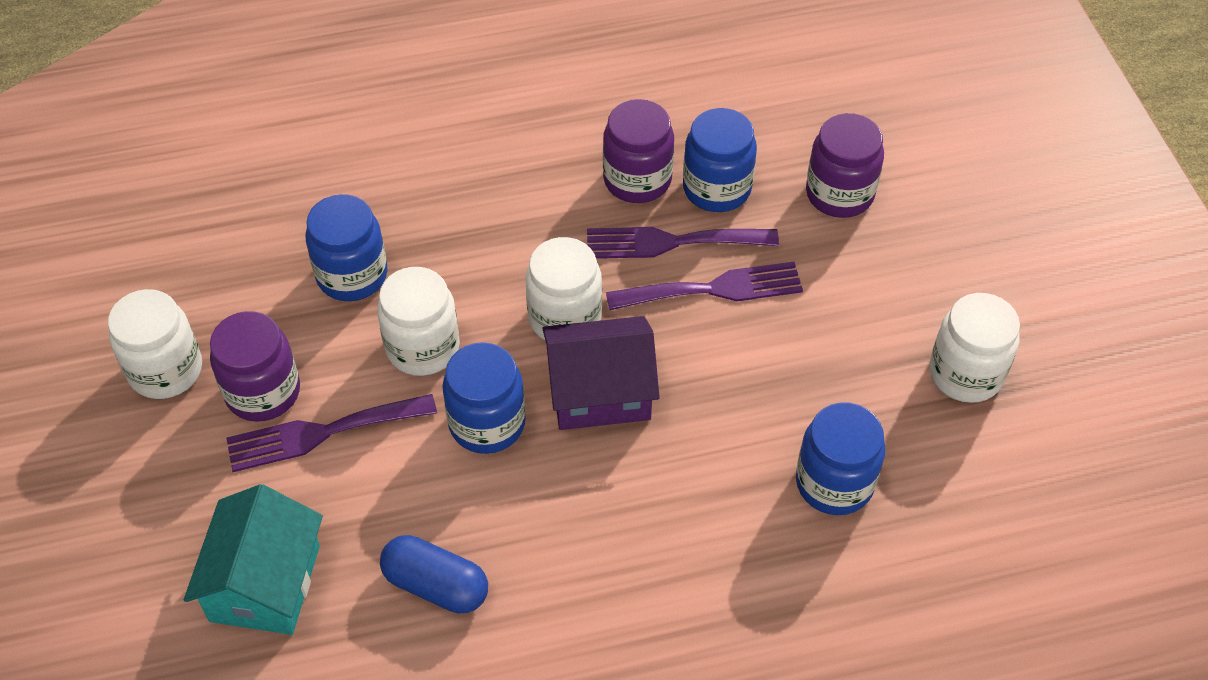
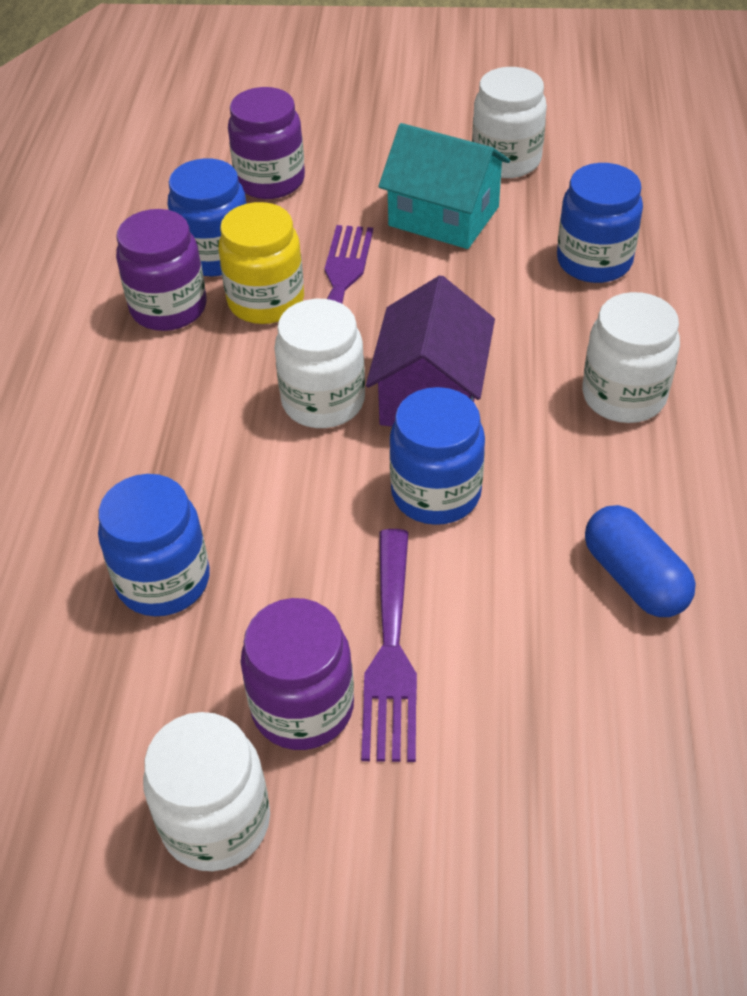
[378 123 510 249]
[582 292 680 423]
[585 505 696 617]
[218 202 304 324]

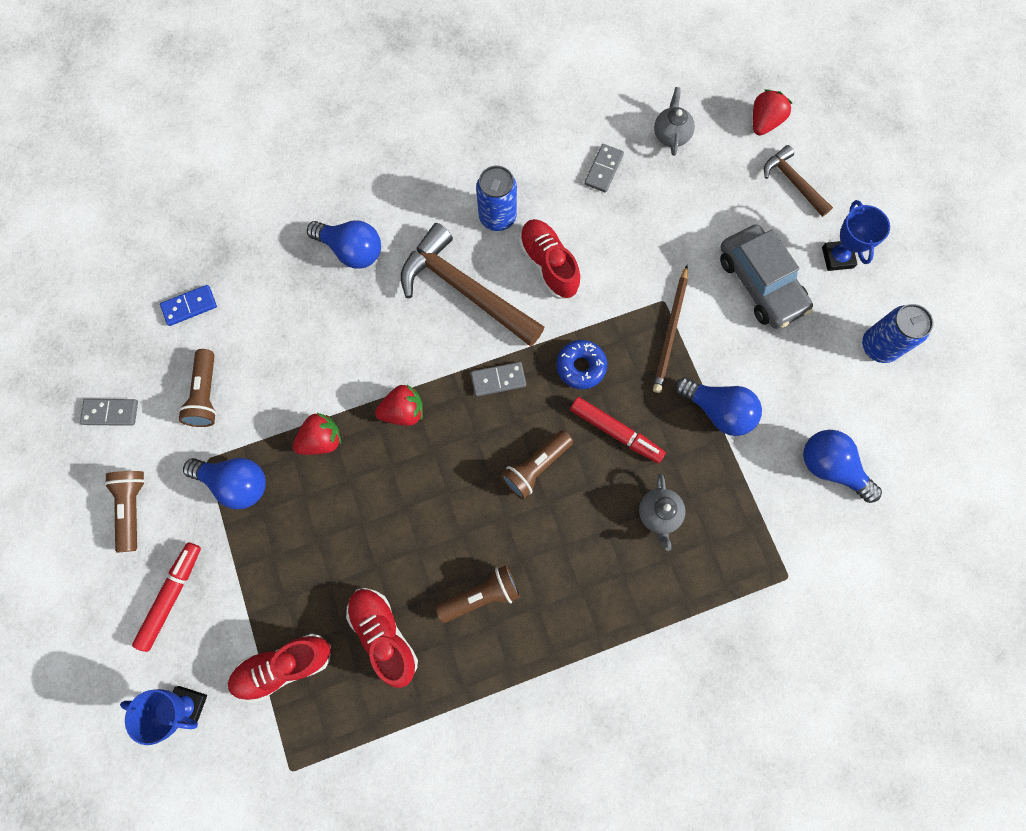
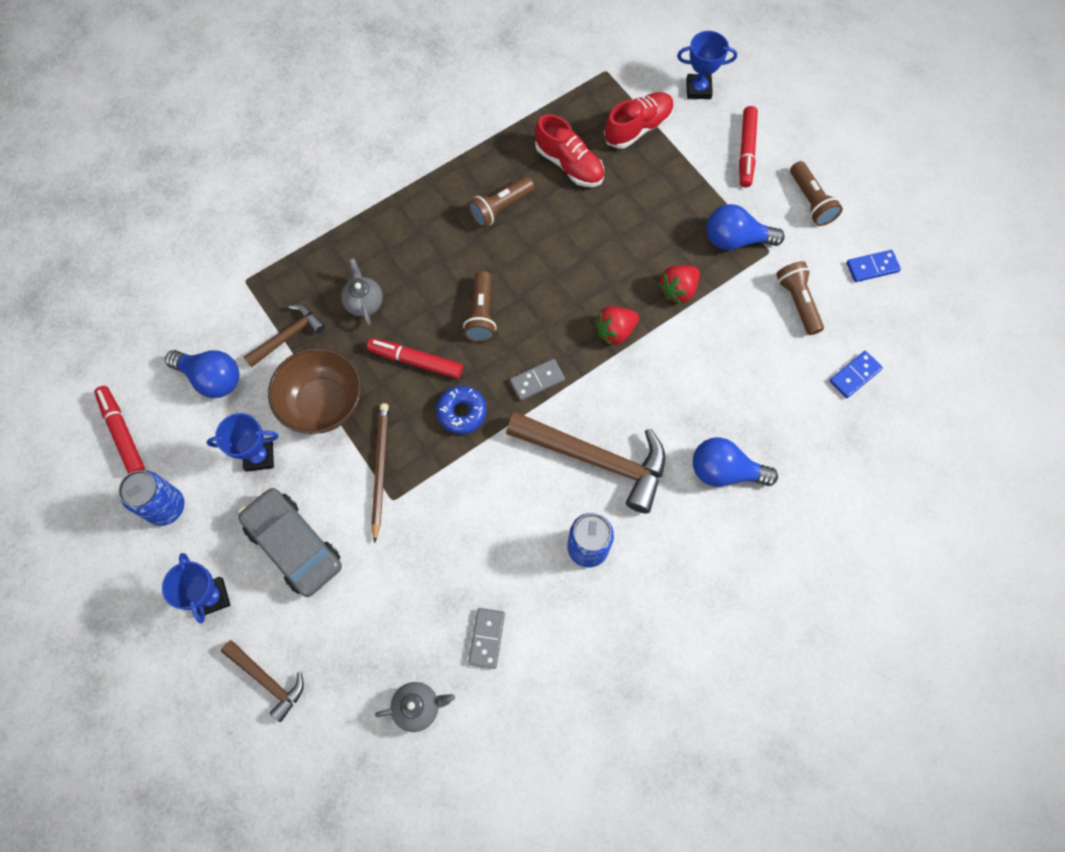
[846 250 901 282]
[463 271 497 342]
[519 219 580 299] (first image)
[375 682 455 732]
[268 348 361 434]
[753 89 792 136] (first image)
[94 386 145 474]
[207 413 279 472]
[244 305 325 367]

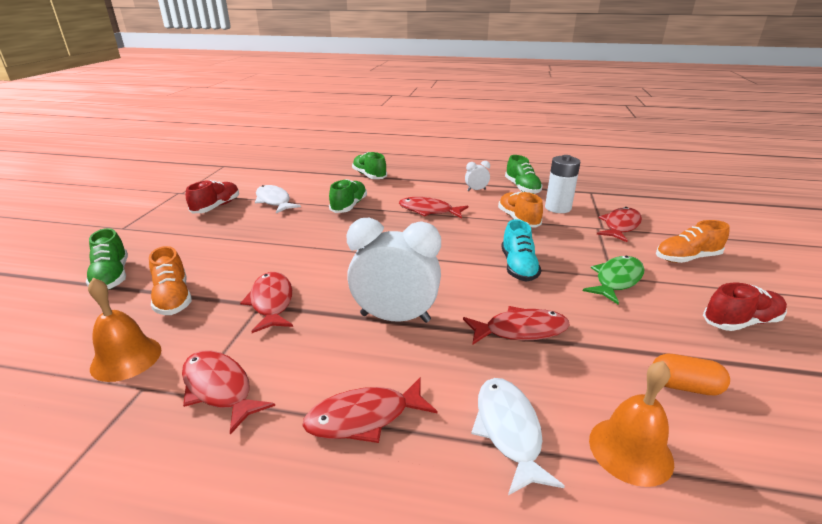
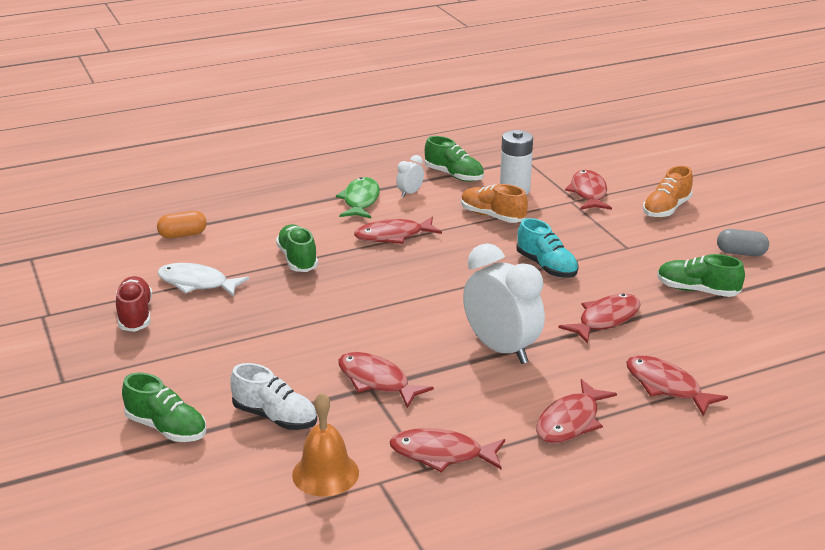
[230 363 317 430]
[463 243 545 364]
[657 254 745 297]
[626 355 728 416]
[336 177 380 218]
[589 361 674 487] (first image)
[157 211 207 238]
[717 229 769 256]

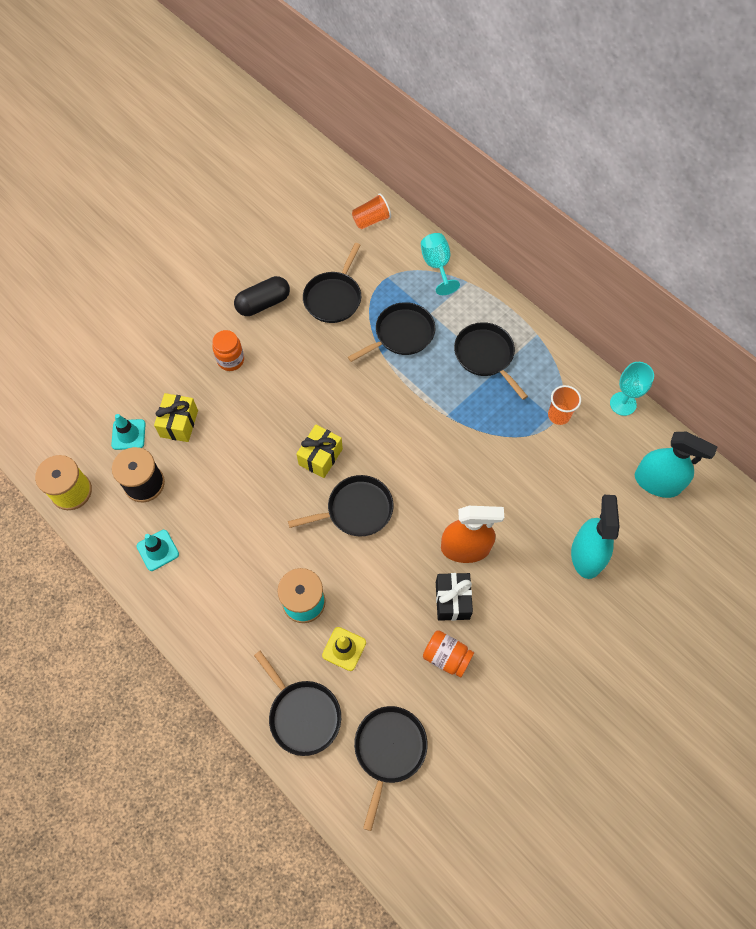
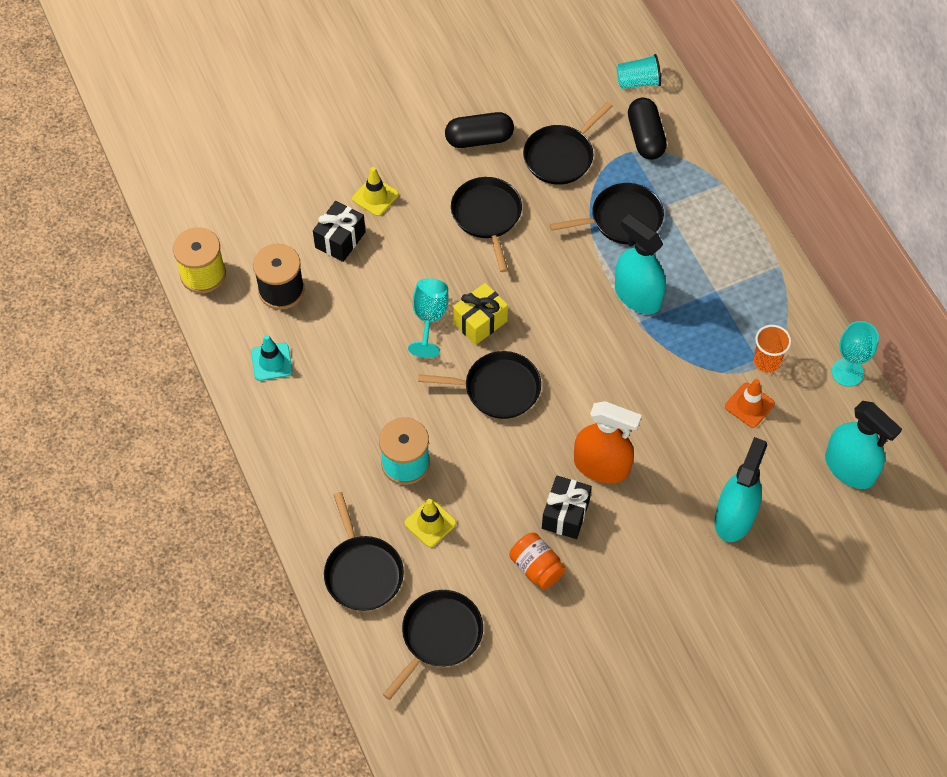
[111 414 146 450] (first image)
[313 201 366 262]
[212 330 244 371] (first image)
[617 54 661 89]
[408 278 448 358]
[451 177 522 272]
[352 167 399 216]
[615 214 666 314]
[628 98 667 160]
[725 379 775 428]

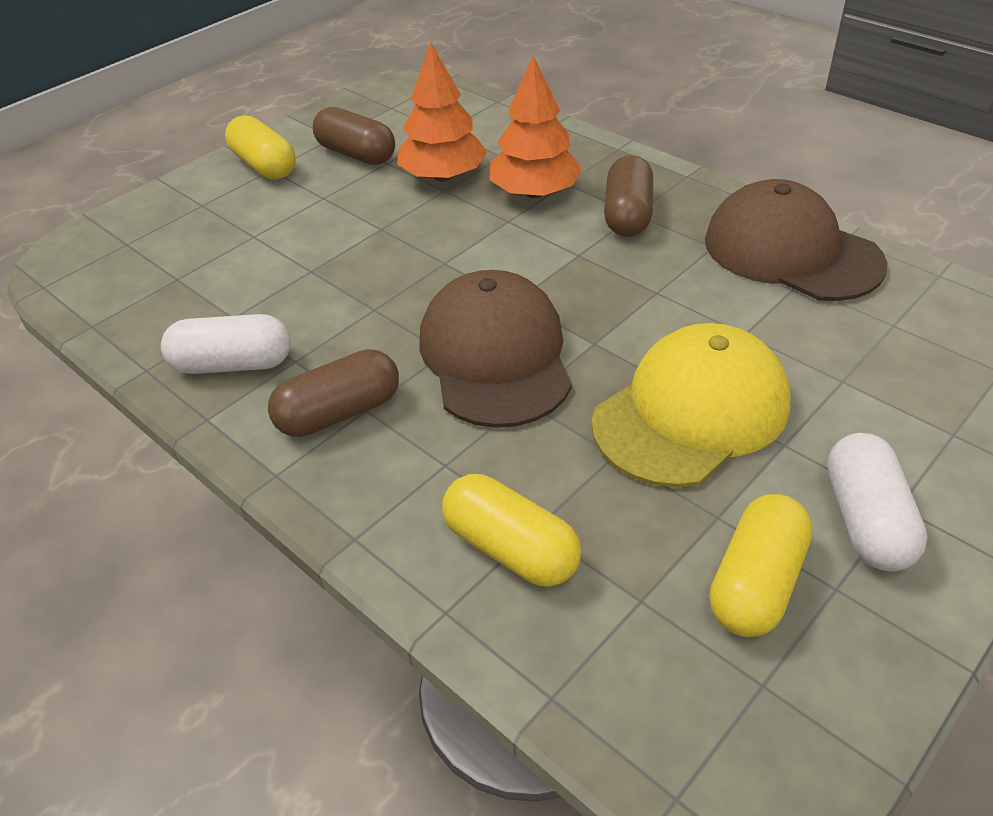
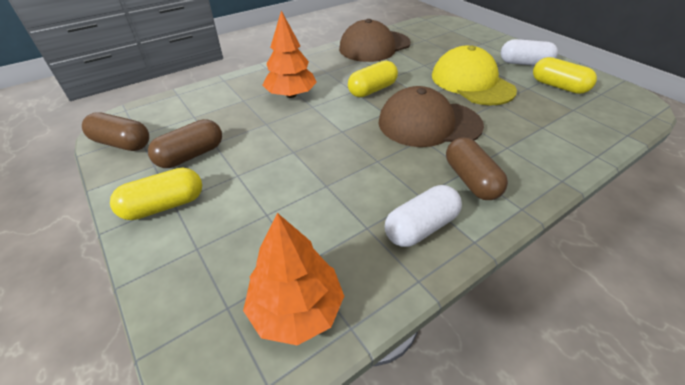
[385 185 462 247]
[243 213 344 346]
[348 60 398 97]
[82 112 149 151]

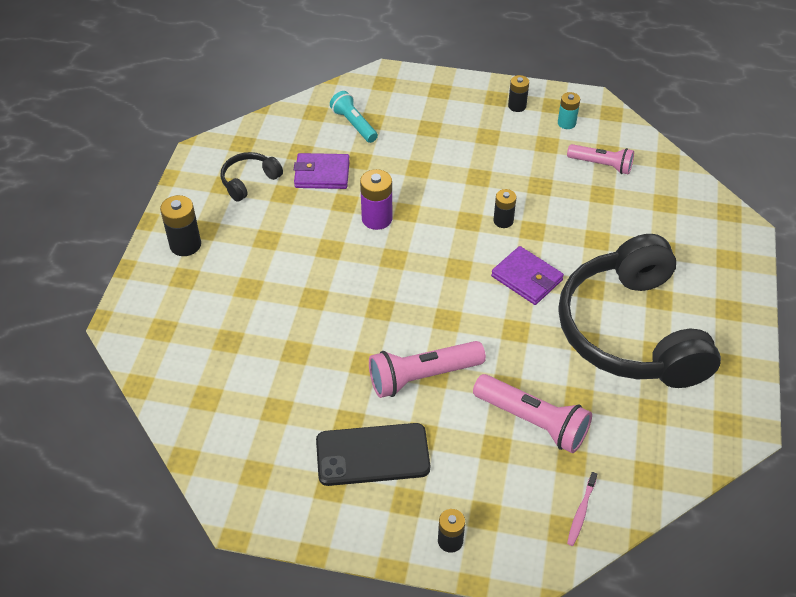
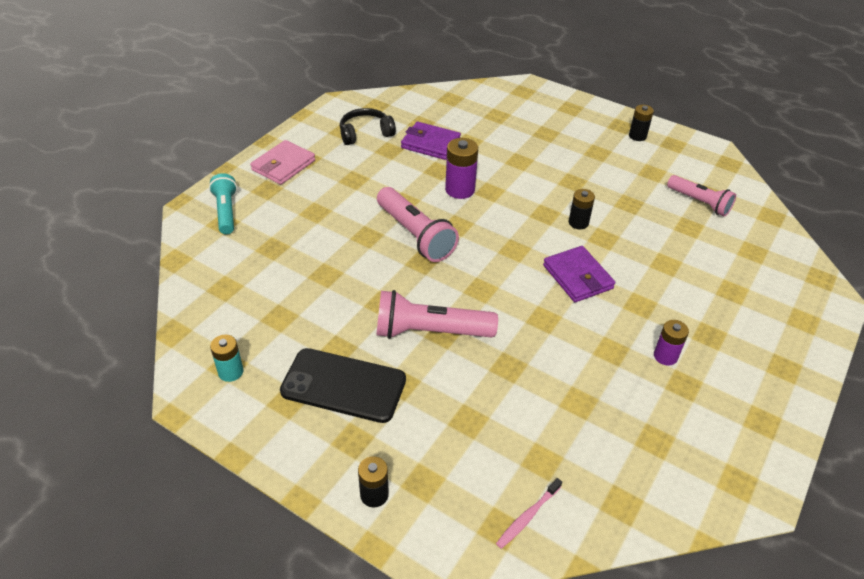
[250 140 315 185]
[209 173 237 234]
[377 187 459 262]
[210 335 243 382]
[654 320 689 366]

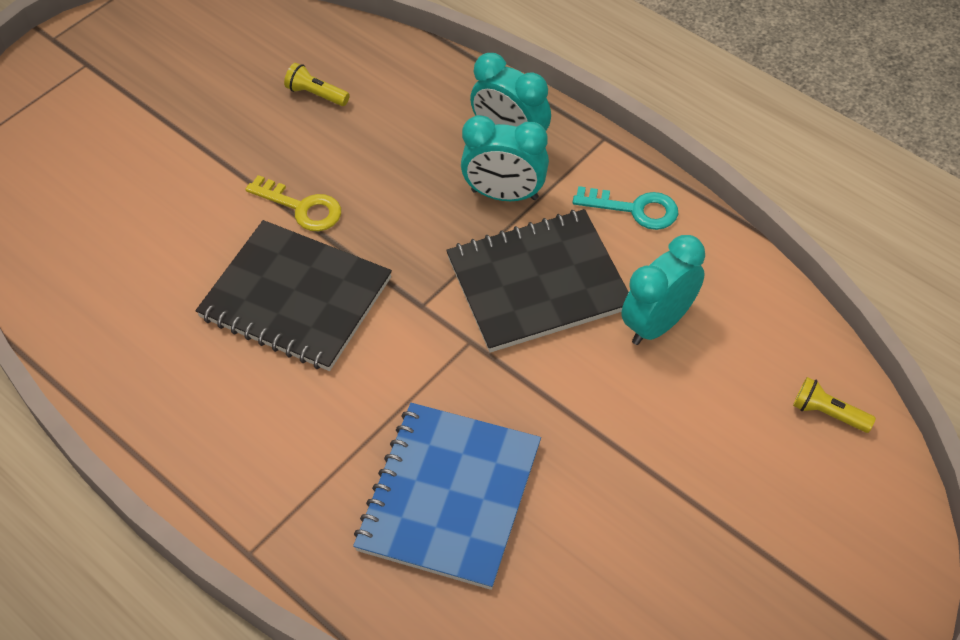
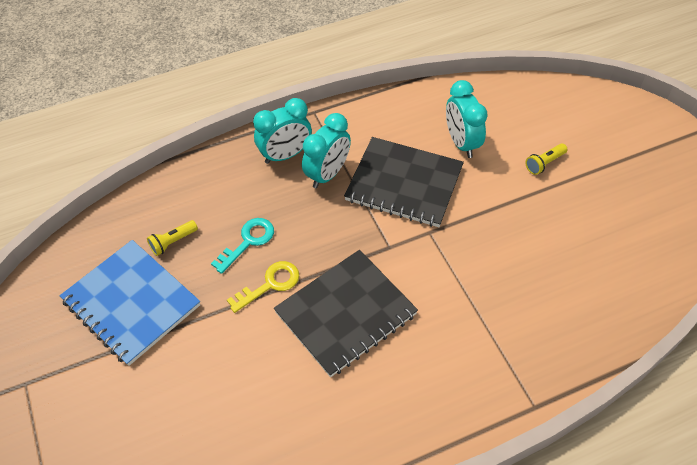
[60 240 200 366]
[344 137 464 227]
[211 218 274 274]
[525 143 567 175]

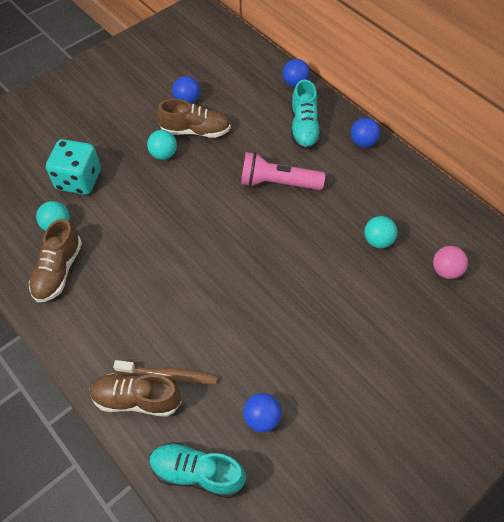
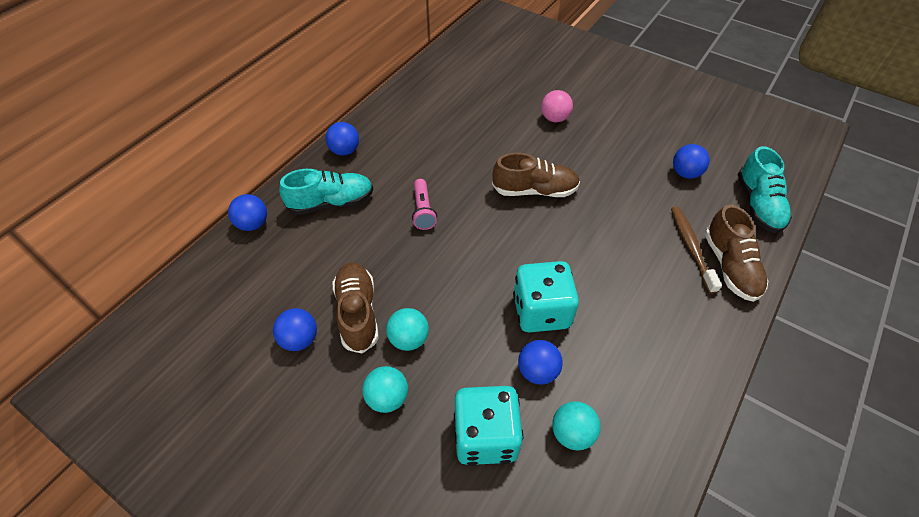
[492 153 580 197]
[412 179 437 230]
[362 366 408 413]
[541 90 573 122]
[513 261 579 333]
[518 340 563 385]

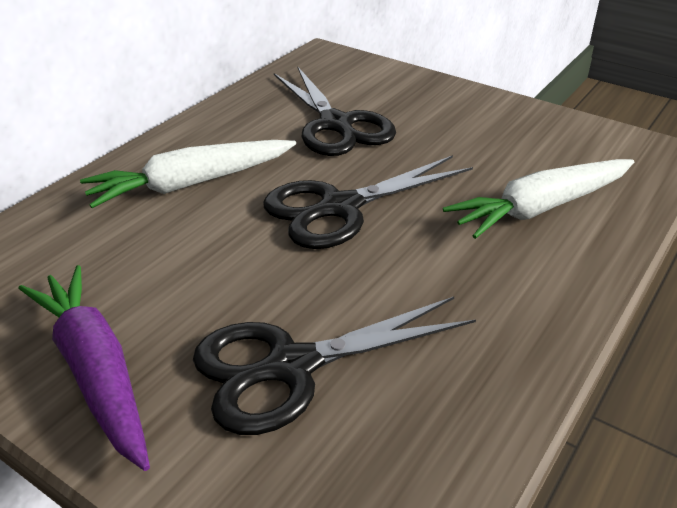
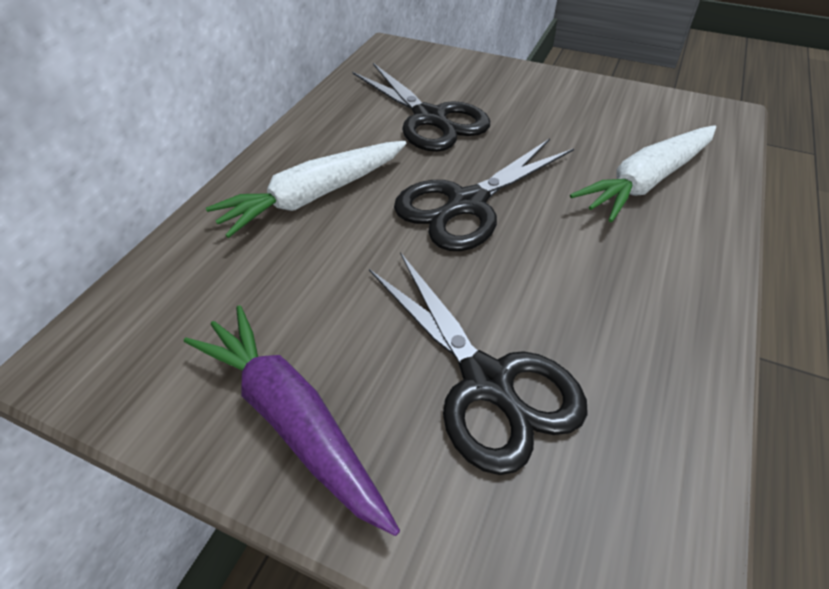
[369 252 588 475]

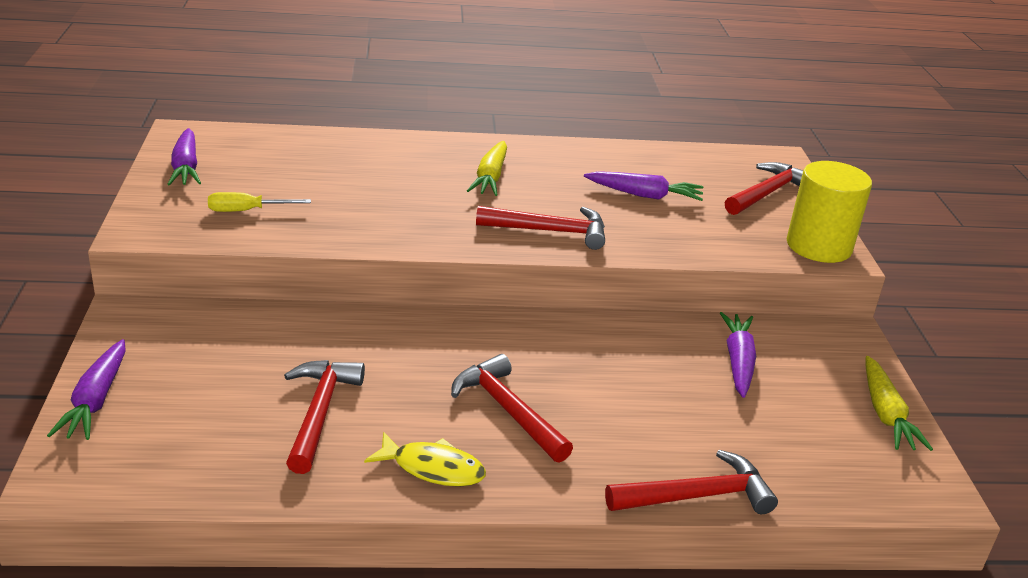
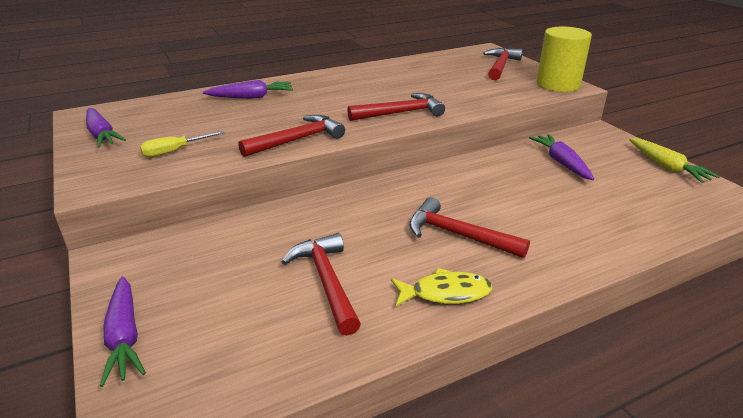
[467 141 507 196] (first image)
[203 80 293 99]
[238 115 345 157]

